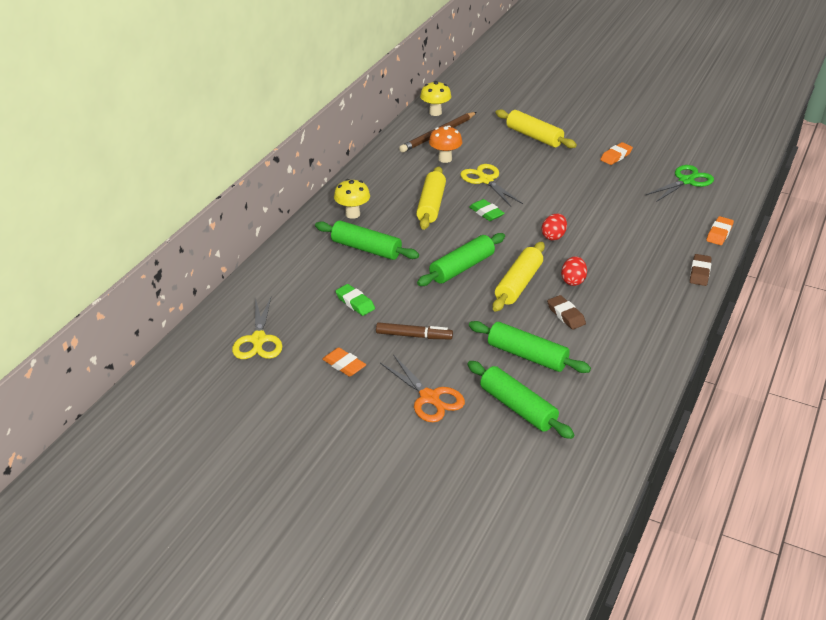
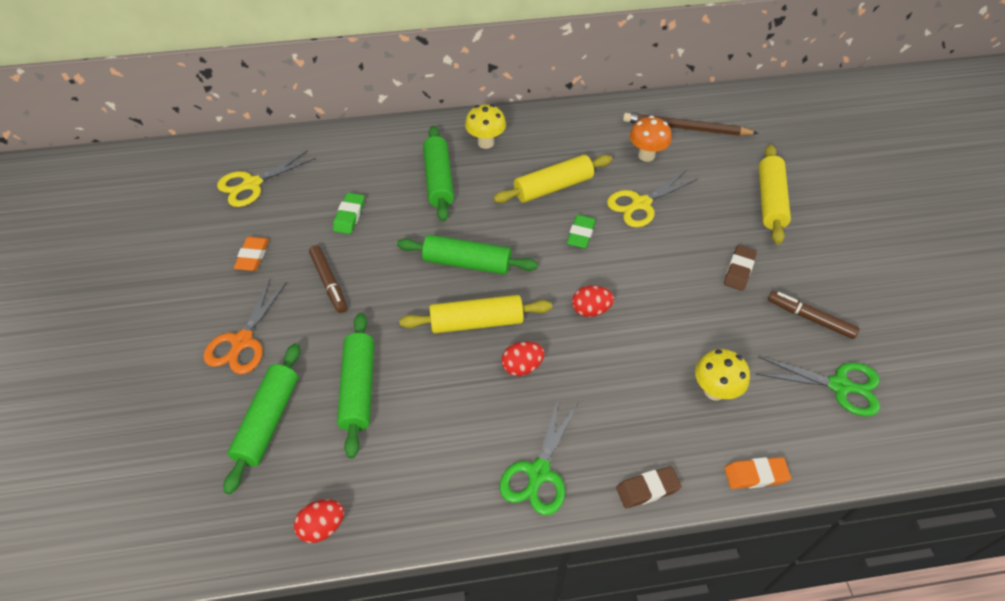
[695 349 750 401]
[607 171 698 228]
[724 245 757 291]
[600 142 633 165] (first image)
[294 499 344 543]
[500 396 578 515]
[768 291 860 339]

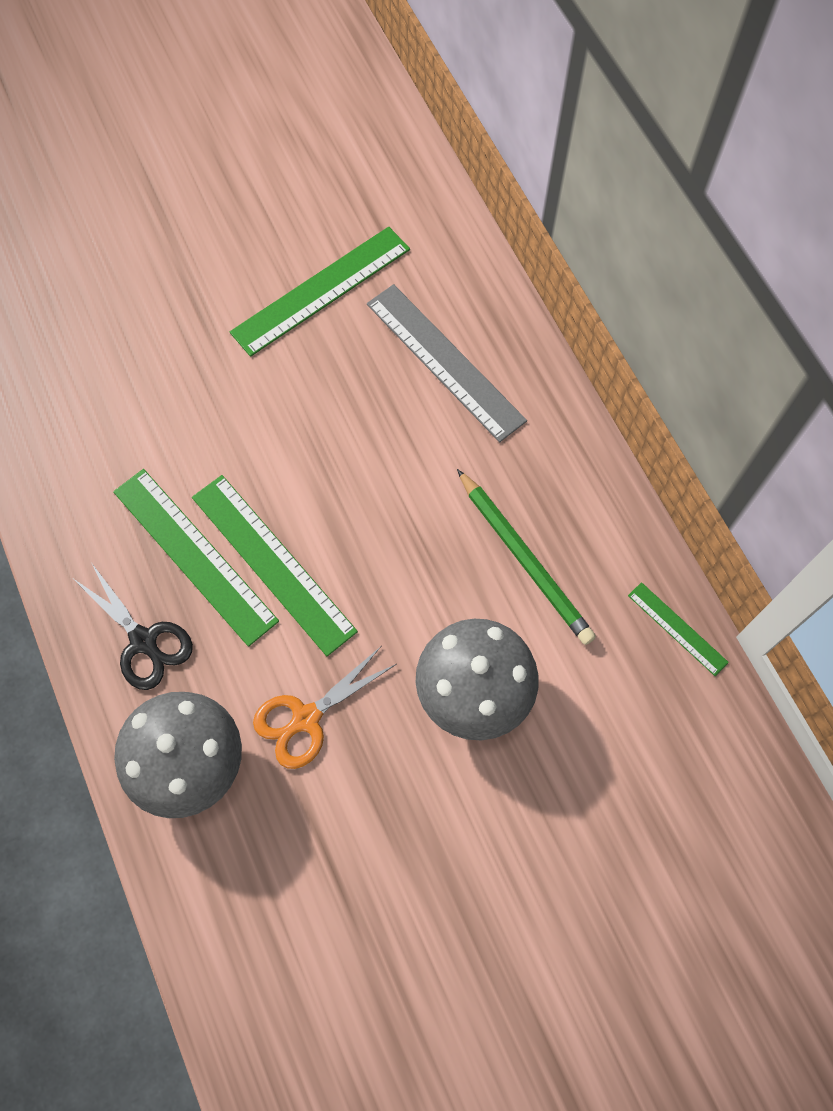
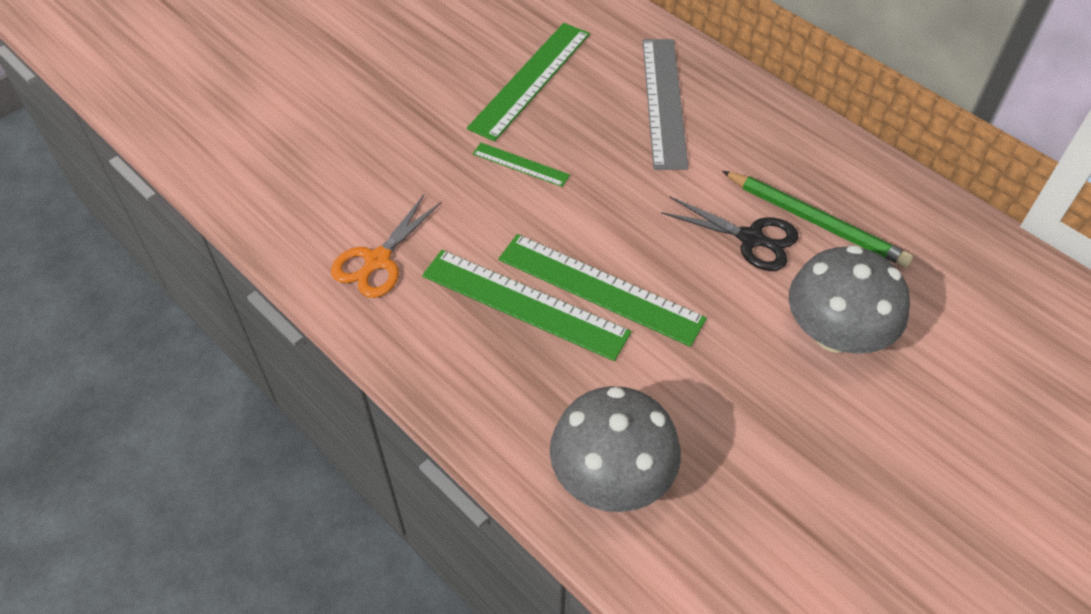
[661 197 799 271]
[331 195 442 298]
[643 39 689 170]
[473 143 570 187]

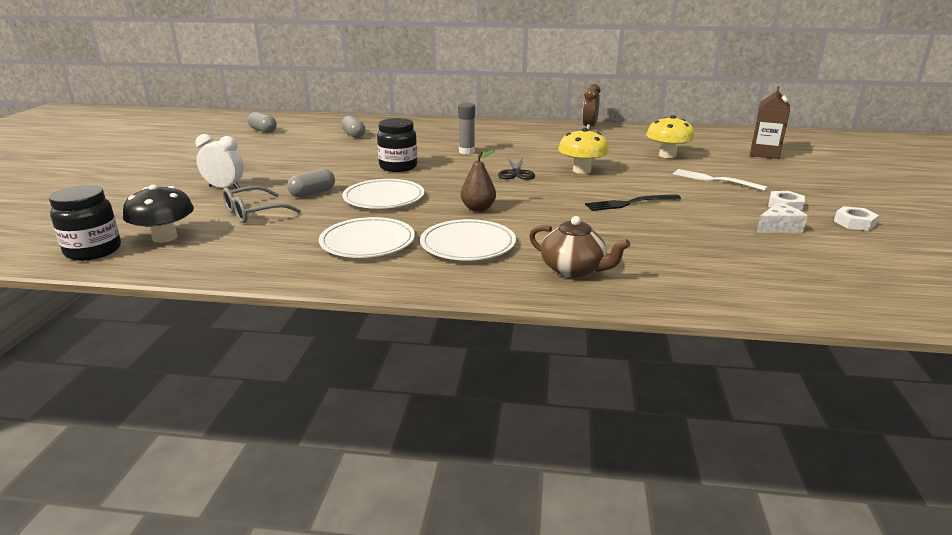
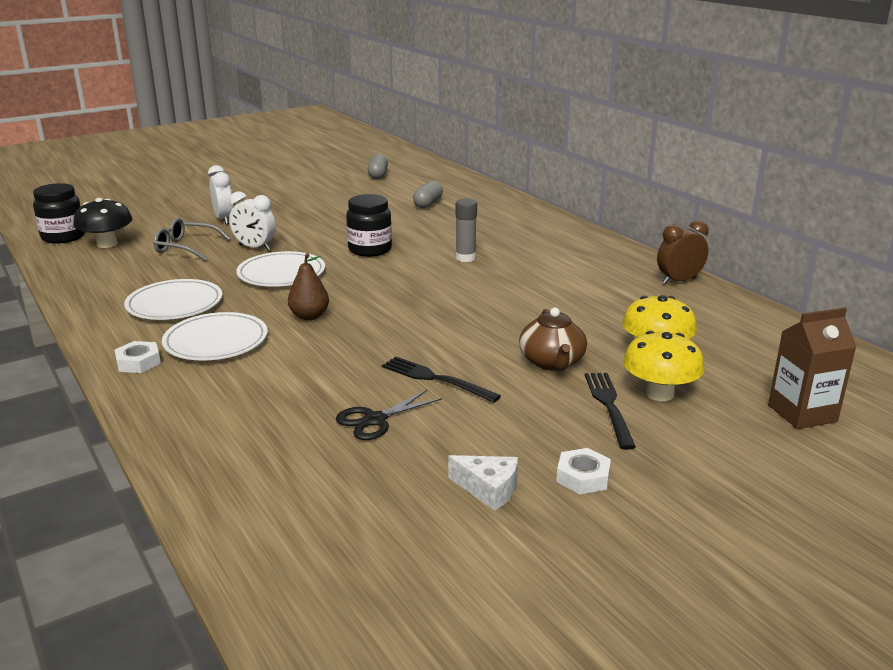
[229 191 276 250]
[336 390 442 440]
[519 308 587 371]
[623 331 704 401]
[585 373 636 450]
[115 341 161 373]

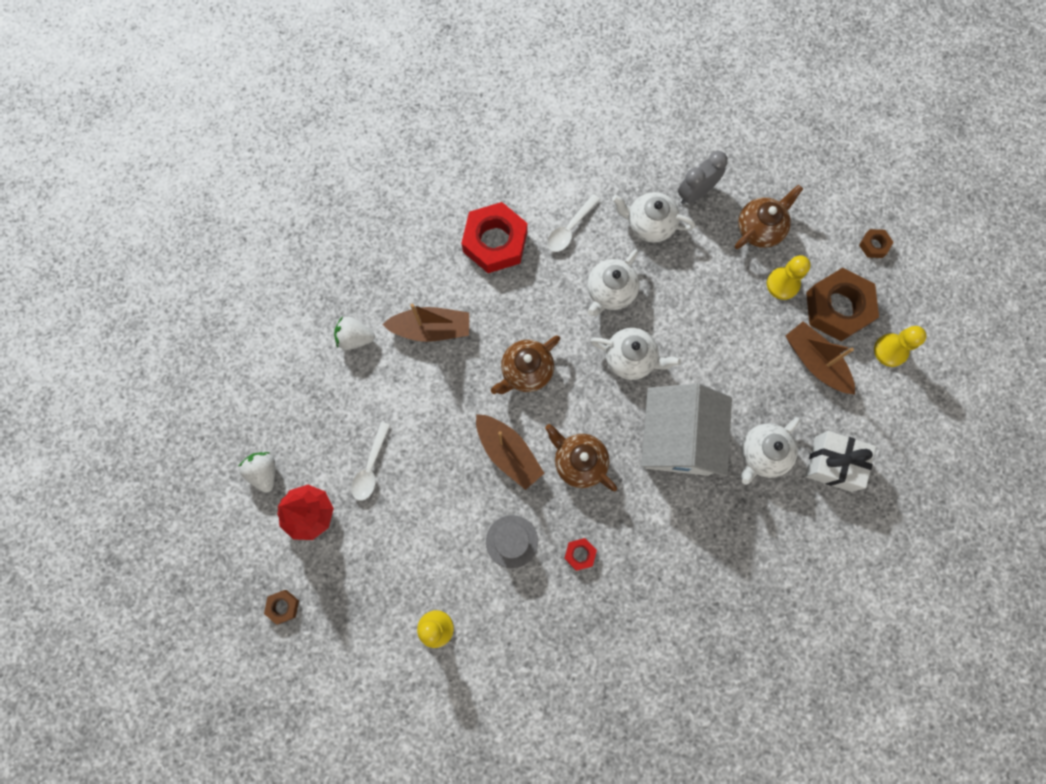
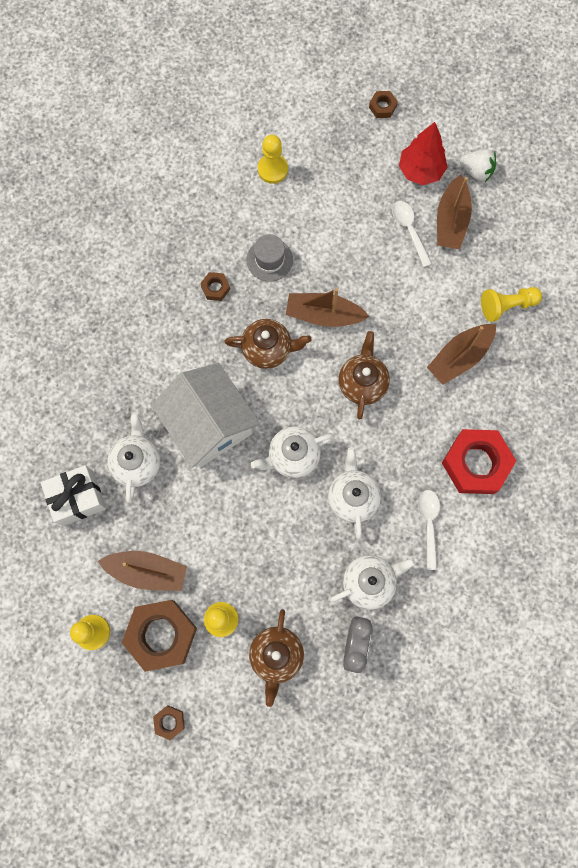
[481 287 542 322]
[200 272 230 301]
[437 175 472 249]

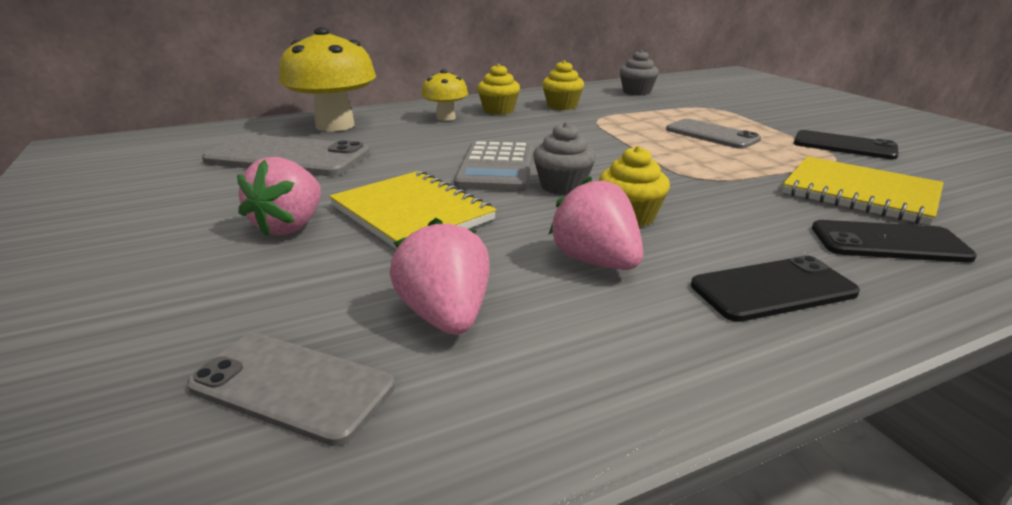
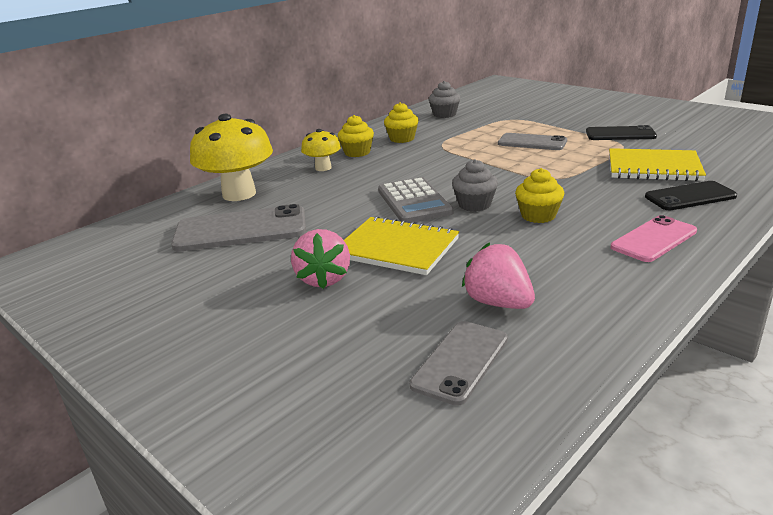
[410 321 508 406]
[548 176 643 270] (first image)
[611 215 697 262]

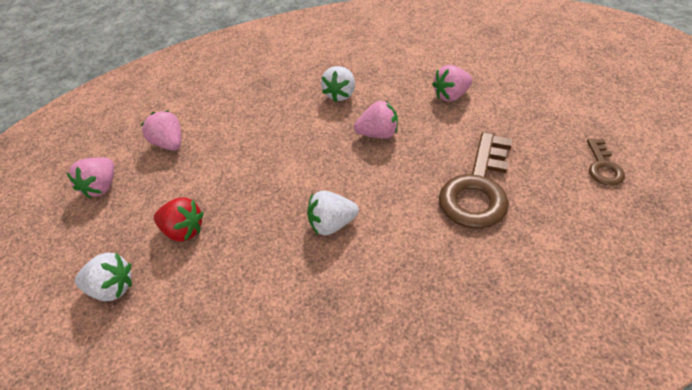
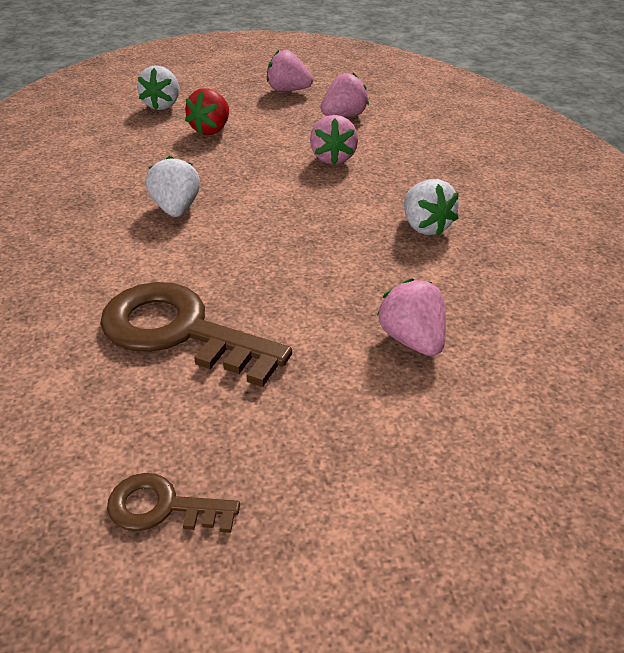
[404 179 459 236]
[310 115 358 165]

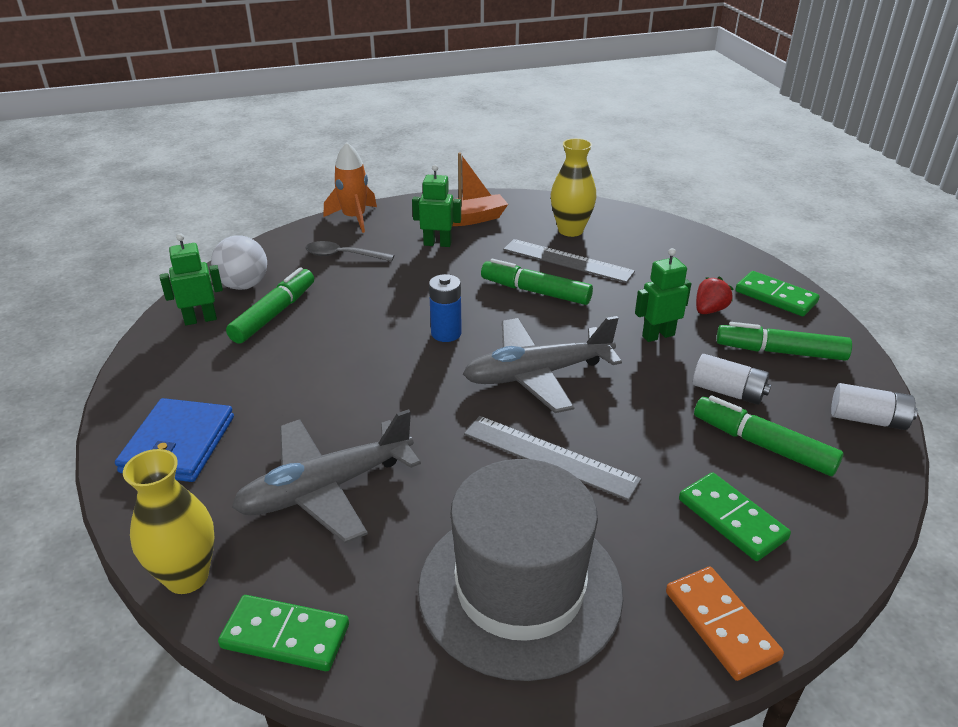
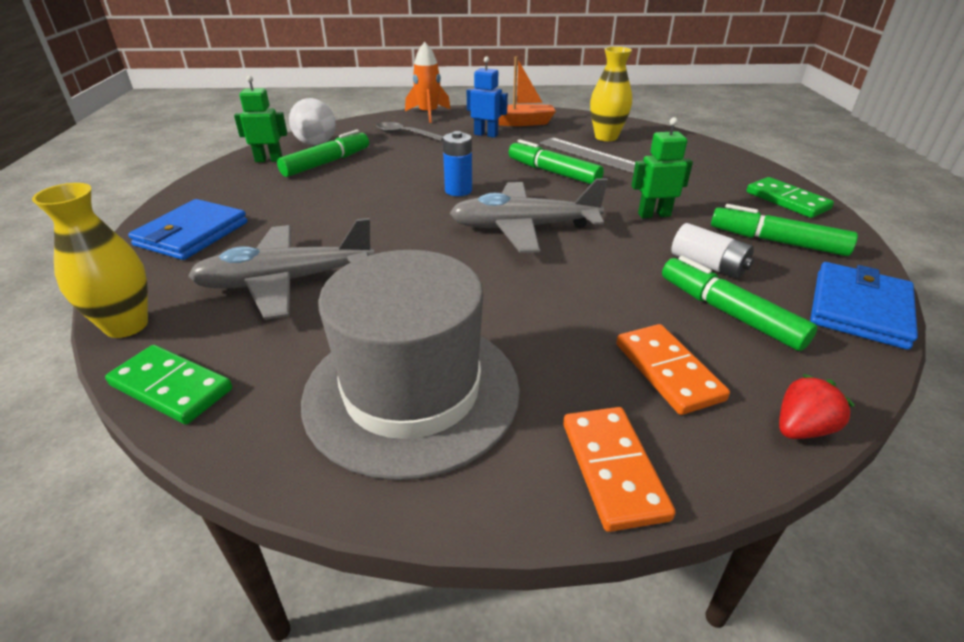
[467 57 508 138]
[464 416 642 501] (first image)
[616 324 730 415]
[779 374 855 439]
[810 262 918 350]

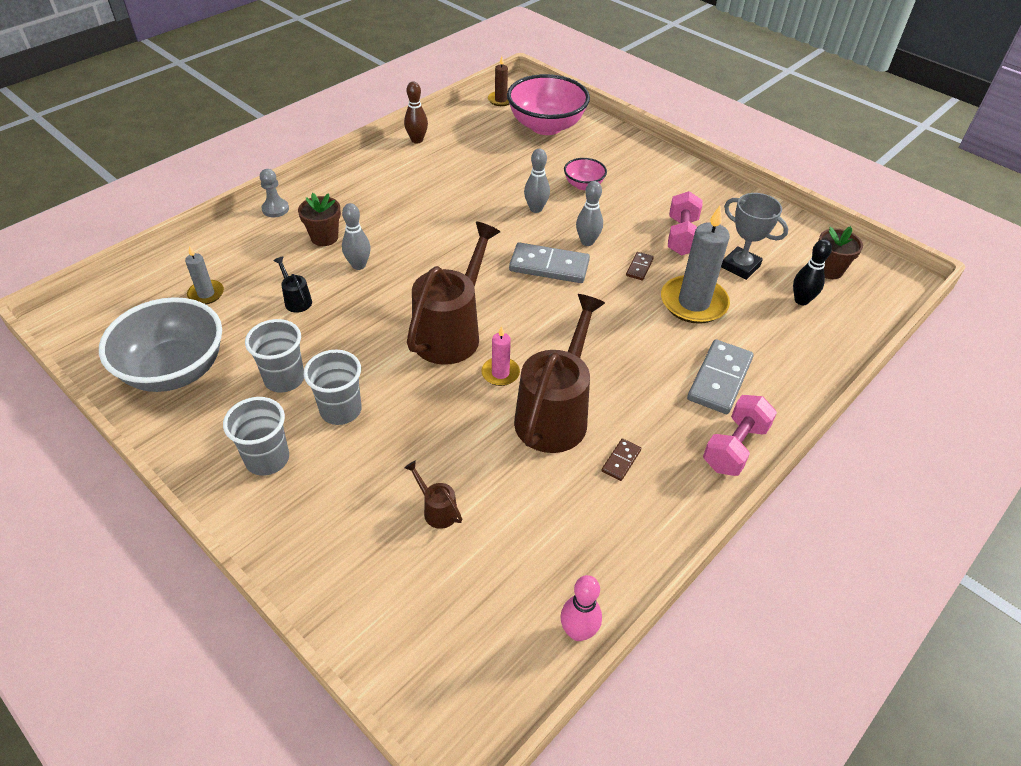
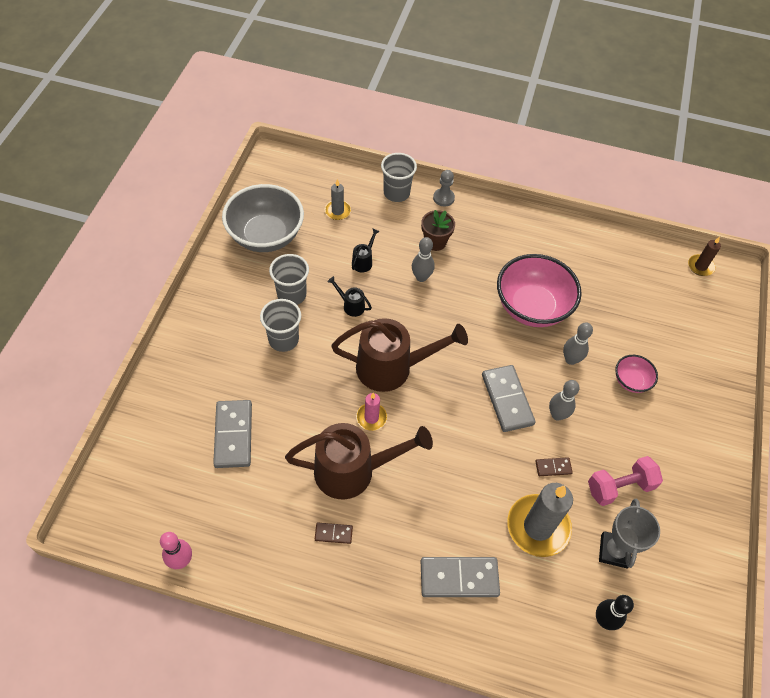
[381 153 417 202]
[404 82 428 144] (first image)
[213 400 252 468]
[497 254 582 327]
[703 395 777 476] (first image)
[818 226 863 279] (first image)
[328 276 372 317]

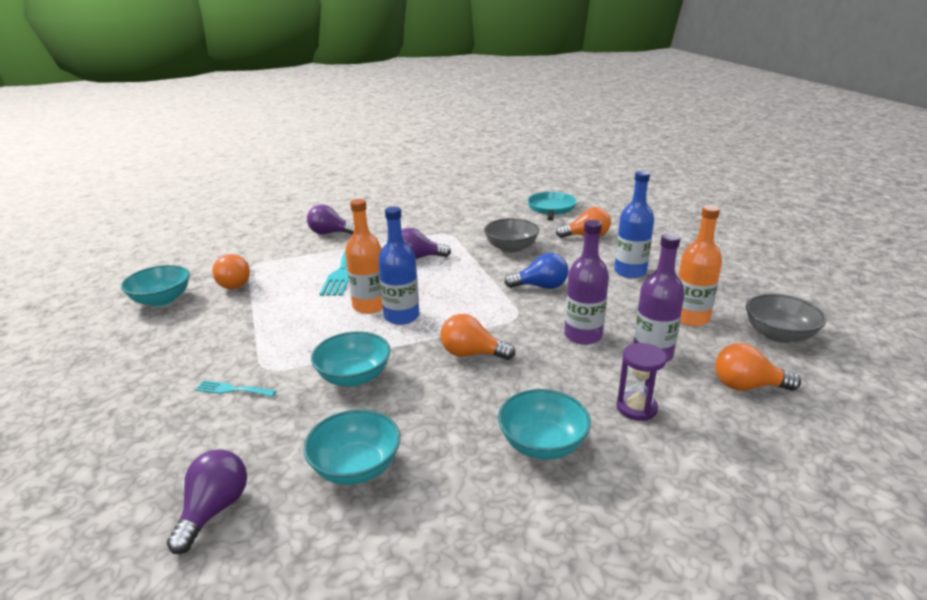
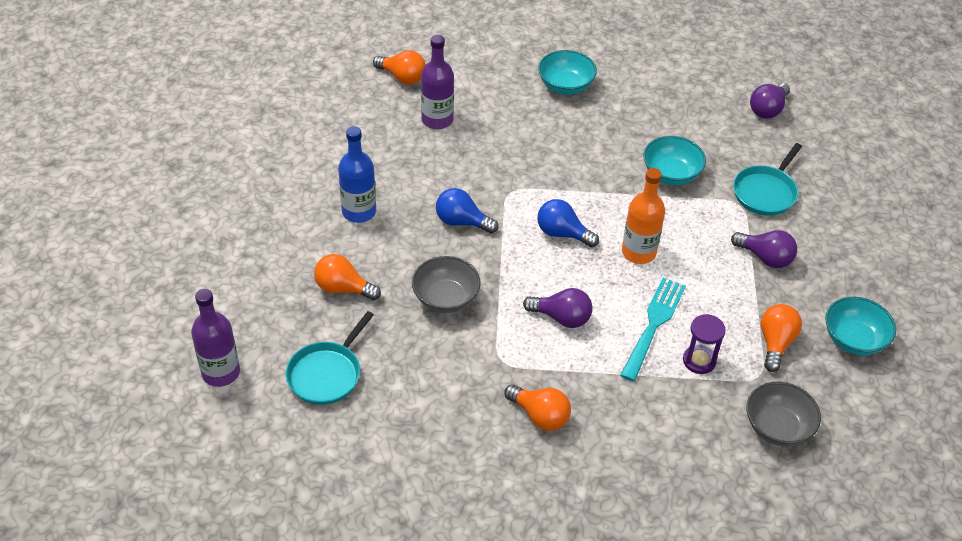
[733 143 802 216]
[303 409 400 485] (first image)
[731 230 797 268]
[378 207 419 325] (first image)
[504 384 571 431]
[191 289 240 387]
[683 314 726 374]
[678 205 722 326] (first image)
[746 382 821 446]
[537 199 599 247]

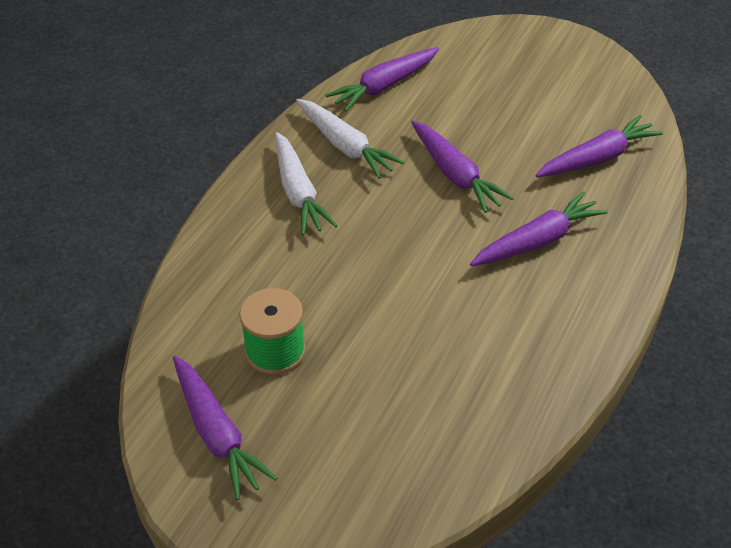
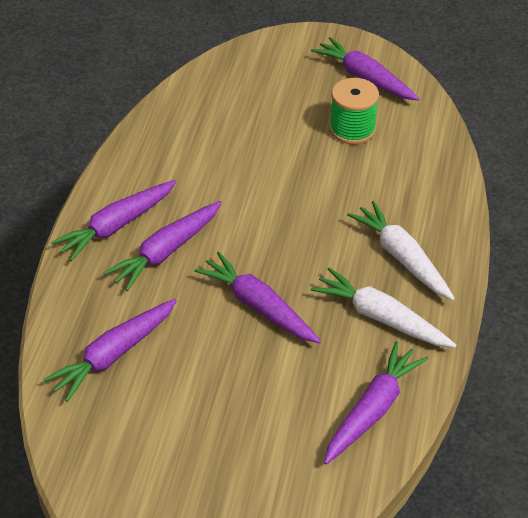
[51 180 176 261]

